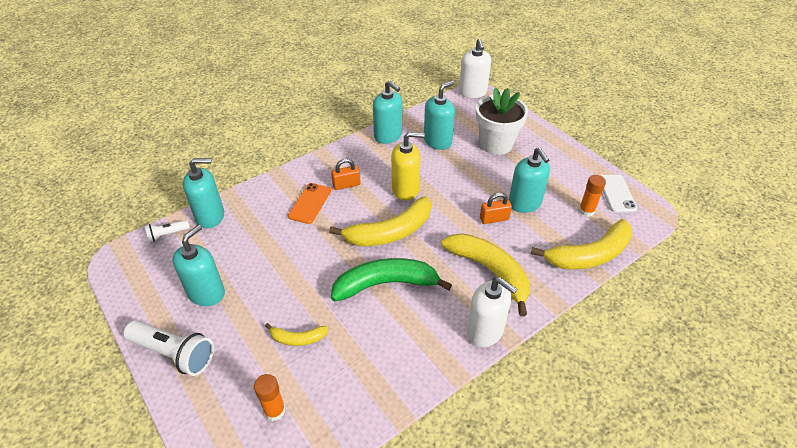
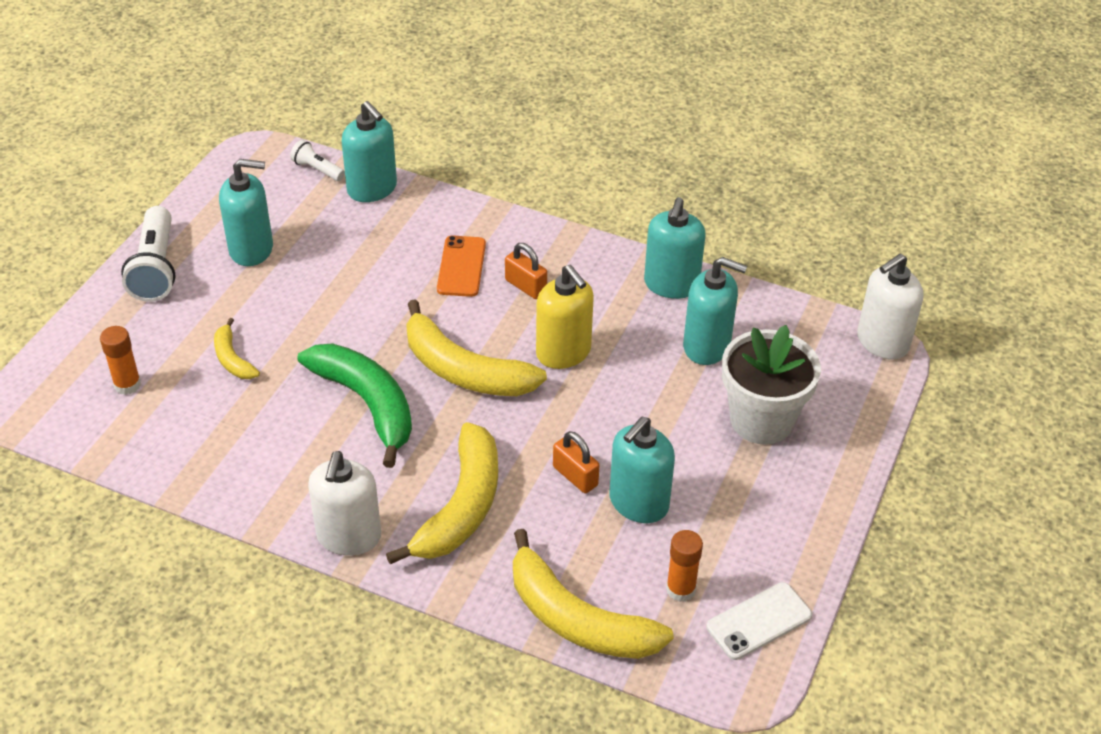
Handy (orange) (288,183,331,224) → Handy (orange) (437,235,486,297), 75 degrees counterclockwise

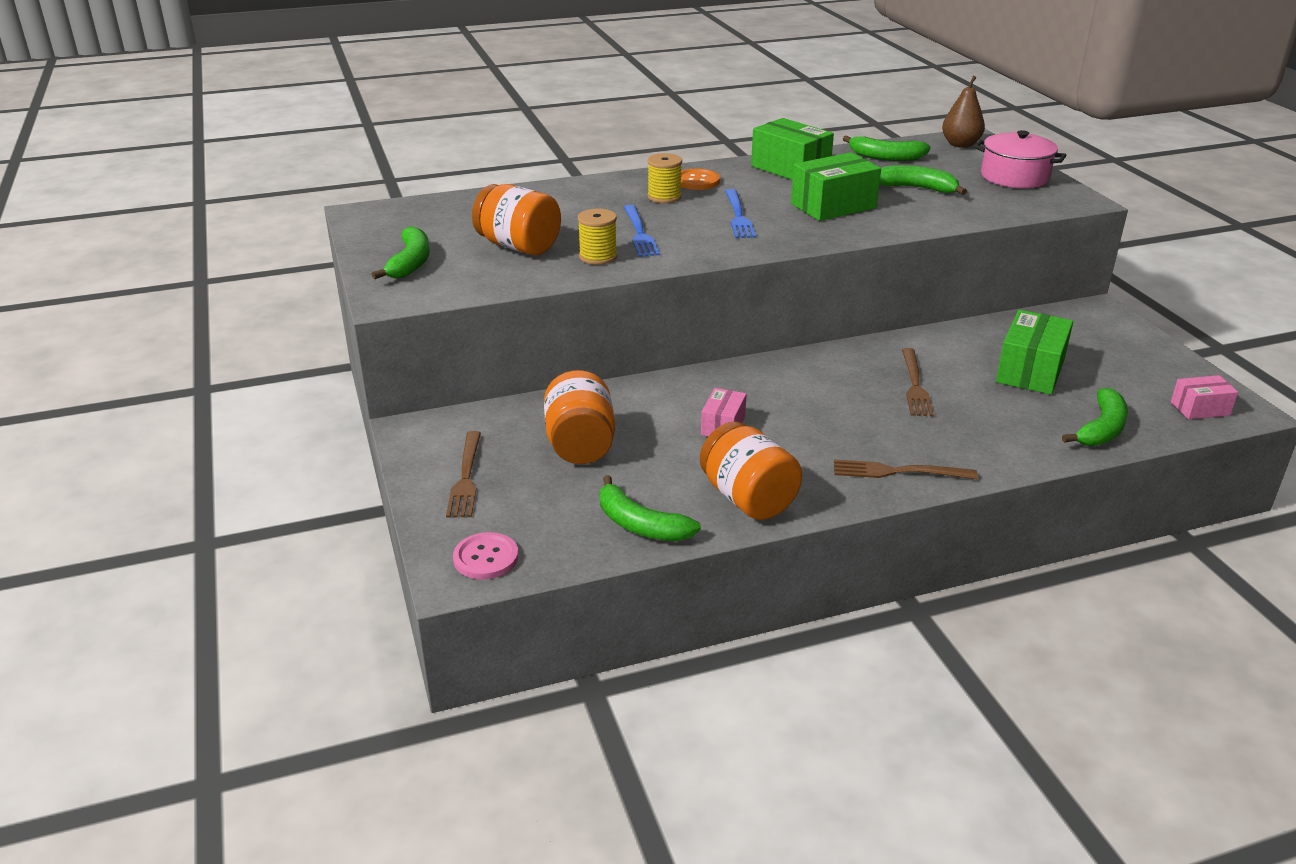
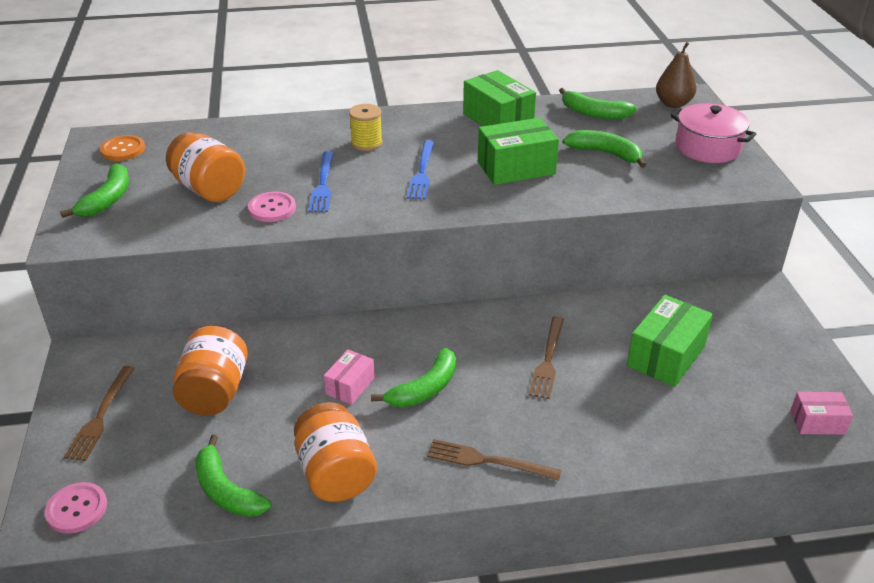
Knopf (orange) (681,169,720,190) → Knopf (orange) (100,135,145,161), shifted
Garnrolle (gelb) (578,209,617,265) → Knopf (rosa) (248,192,296,222)
Banane (grün) (1062,388,1128,446) → Banane (grün) (371,348,456,408), shifted

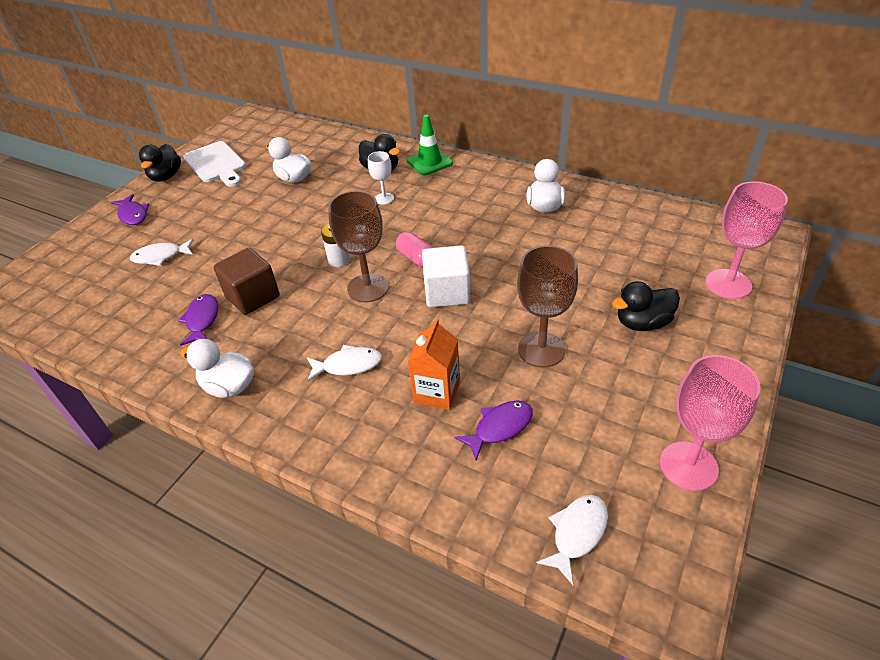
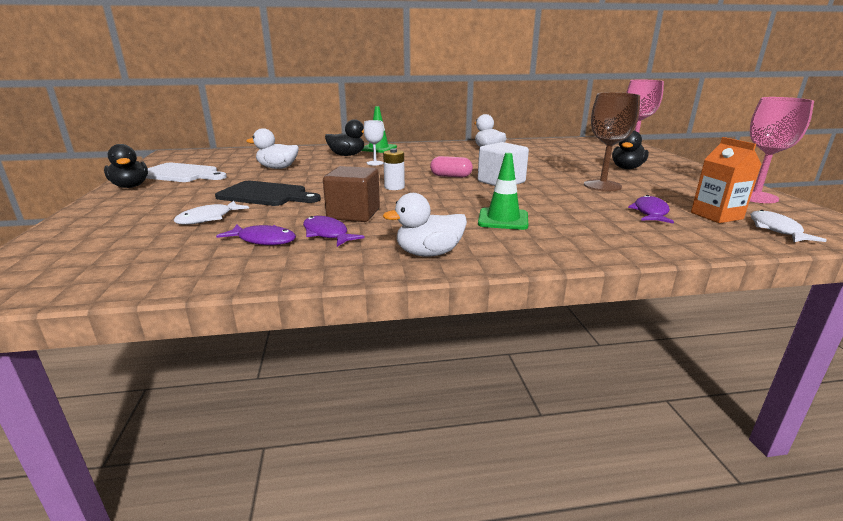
Kelch (braun) (328,191,389,303) → -
Fisch (lila) (111,194,149,225) → Fisch (lila) (216,224,296,245), shifted
Getränkekarton (orange) (408,319,460,410) → Getränkekarton (orange) (691,137,762,223), shifted
Fisch (weiß) (307,345,382,381) → Leitkegel (grün) (478,153,528,230)
- → Schneidebrett (schwarz) (215,181,321,206)

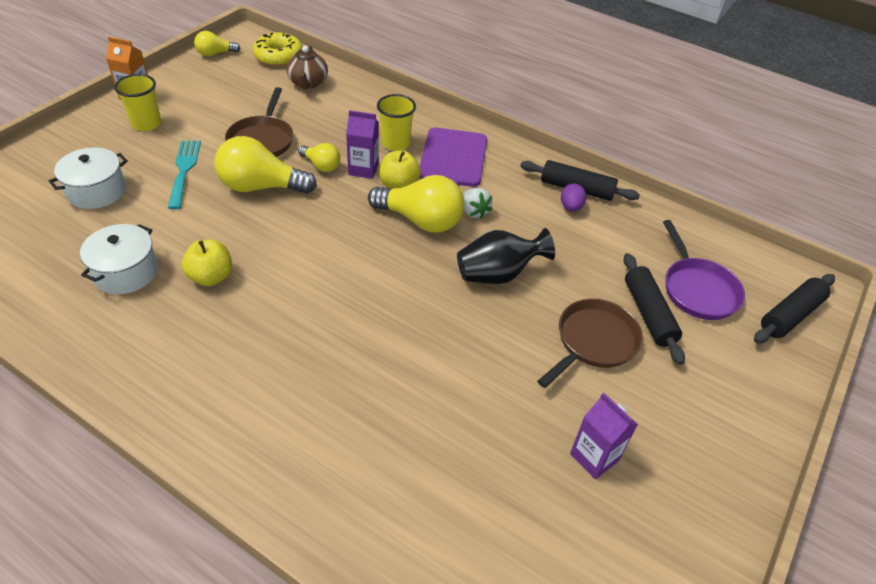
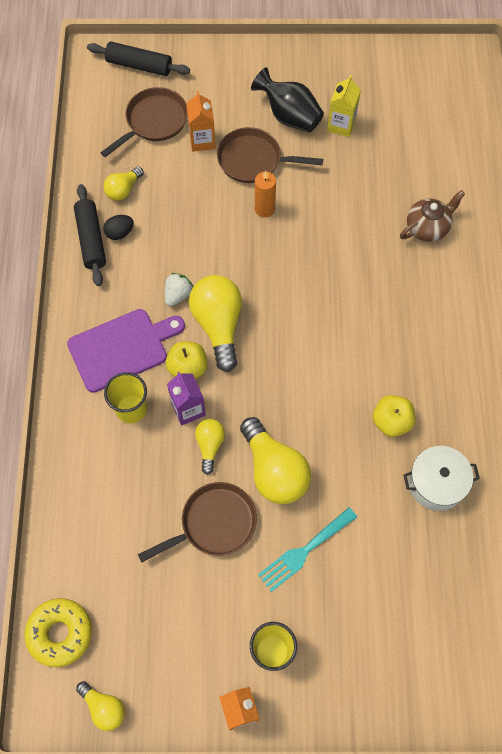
Teekanne (braun) (286,46,328,89) → Teekanne (braun) (400,190,465,242), shifted
Kochtopf (weiß) (49,147,128,209) → -
Ei (lila) (561,184,586,212) → Ei (schwarz) (103,215,134,240)
Pfanne (lila) (663,220,745,320) → Pfanne (braun) (100,87,188,157)
Vase (schwarz) (457,228,555,284) → Vase (schwarz) (251,67,324,132), shifted
Nudelholz (schwarz) (624,253,685,365) → Getränkekarton (orange) (186,91,215,152)
Getränkekarton (lila) (570,392,638,479) → Getränkekarton (gelb) (327,75,361,137)
- → Glühbirne (gelb) (104,167,144,201)
- → Kerze (orange) (255,171,276,218)

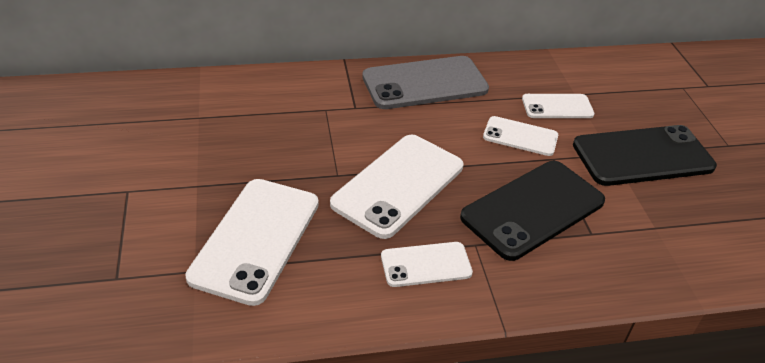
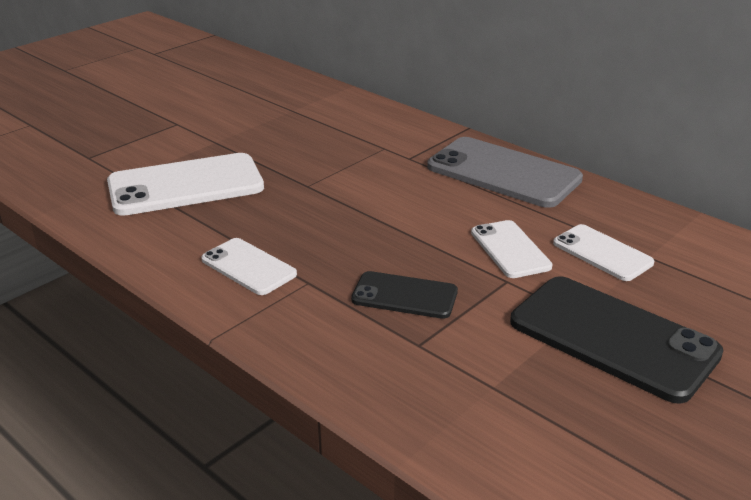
Handy (weiß) (330,135,463,239) → -
Handy (schwarz) (460,161,605,261) → Handy (schwarz) (351,271,458,319), x0.56

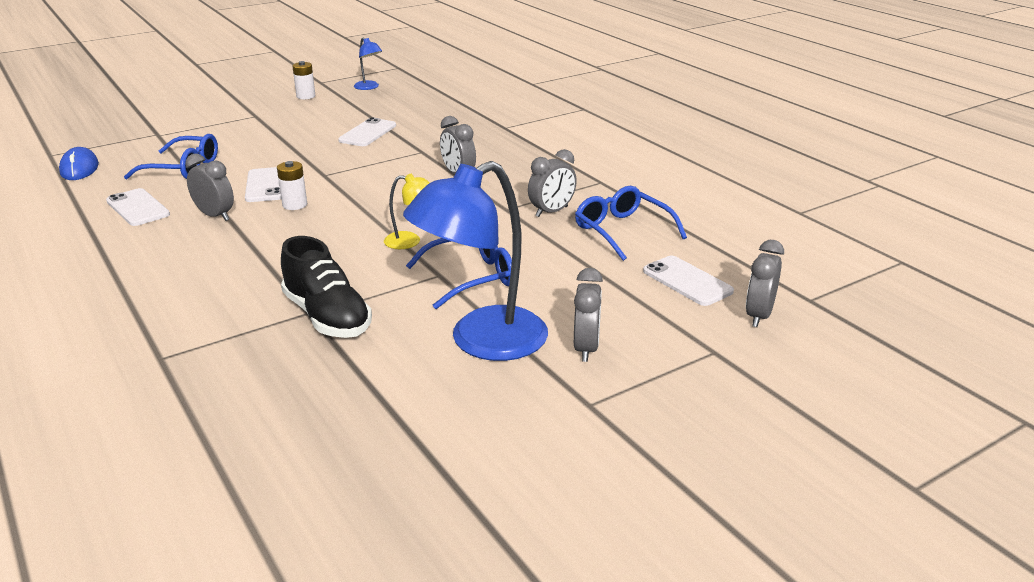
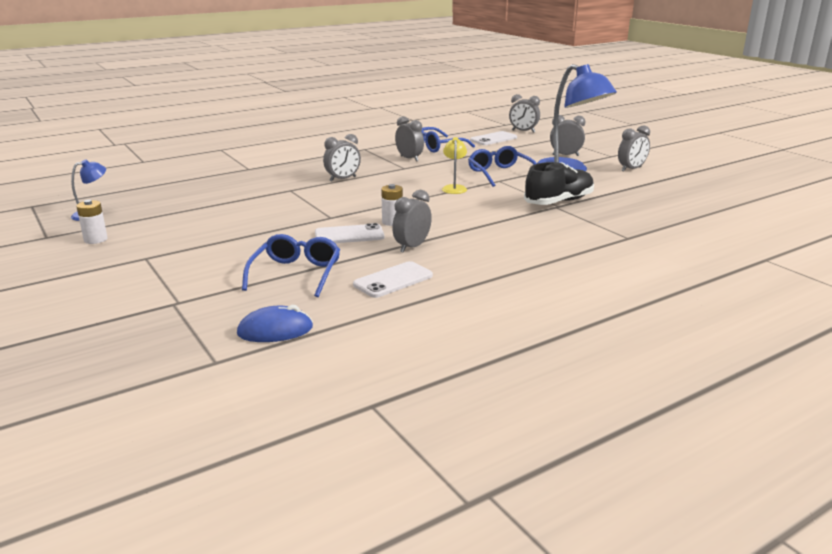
Handy (weiß) (338,117,396,146) → -
- → Wecker (grau) (618,126,650,172)

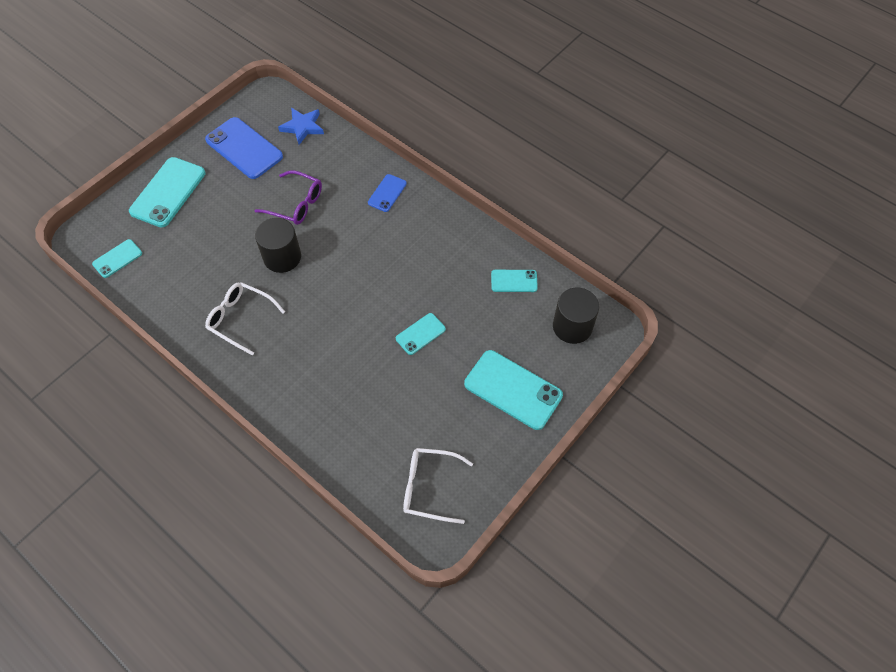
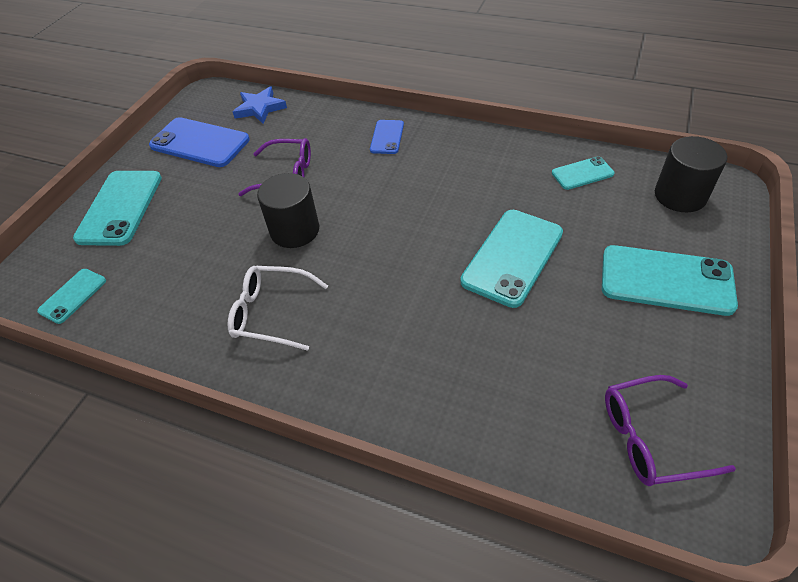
Handy (türkis) (396,313,446,355) → Handy (türkis) (460,210,563,308), x1.85
Brille (weiß) (403,448,473,524) → Brille (lila) (605,375,736,486)

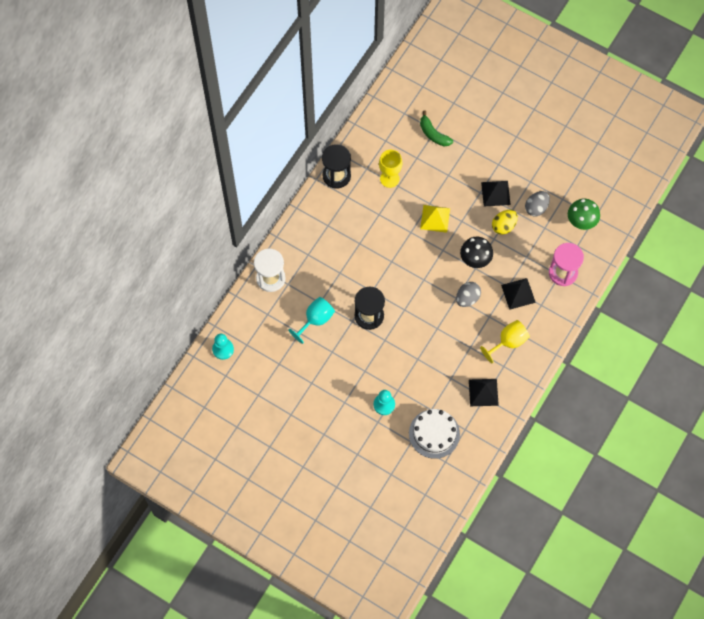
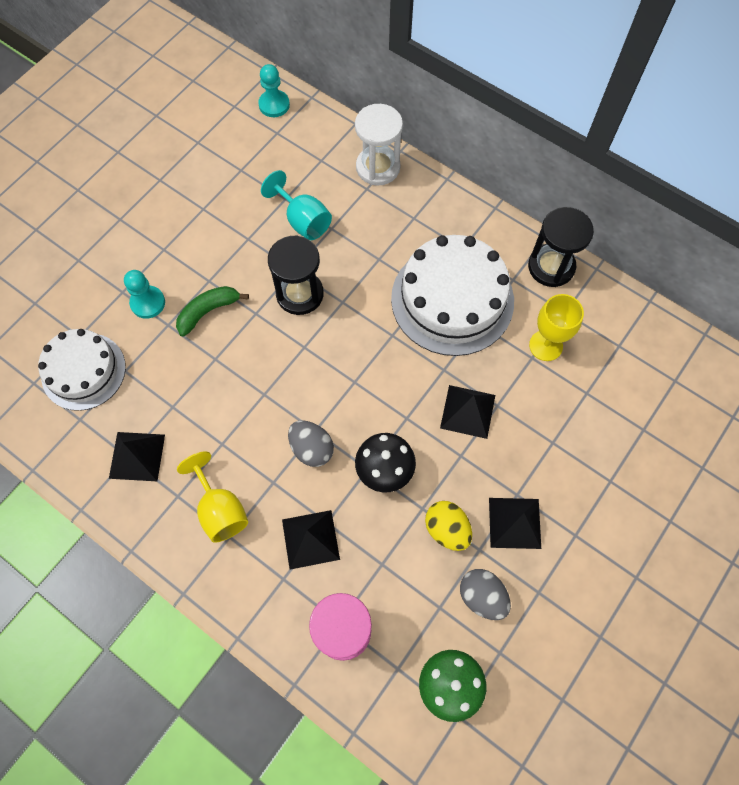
Banane (grün) (420,110,453,146) → Banane (grün) (176,286,249,336), shifted
Pyramide (gelb) (420,205,450,233) → Pyramide (schwarz) (440,385,495,439)
- → Kuchen (weiß) (391,235,514,356)

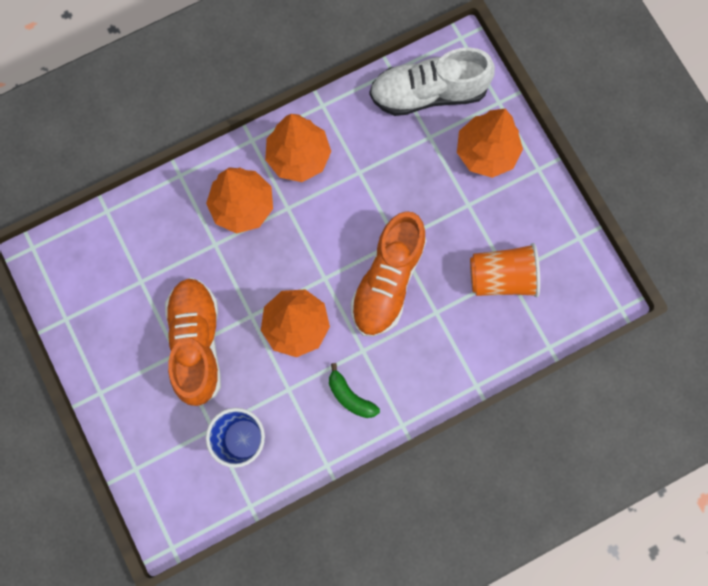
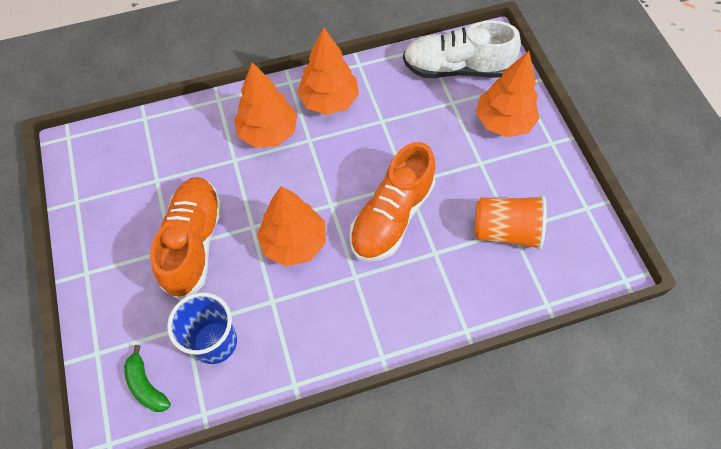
Banane (grün) (329,363,380,418) → Banane (grün) (124,345,171,412), shifted

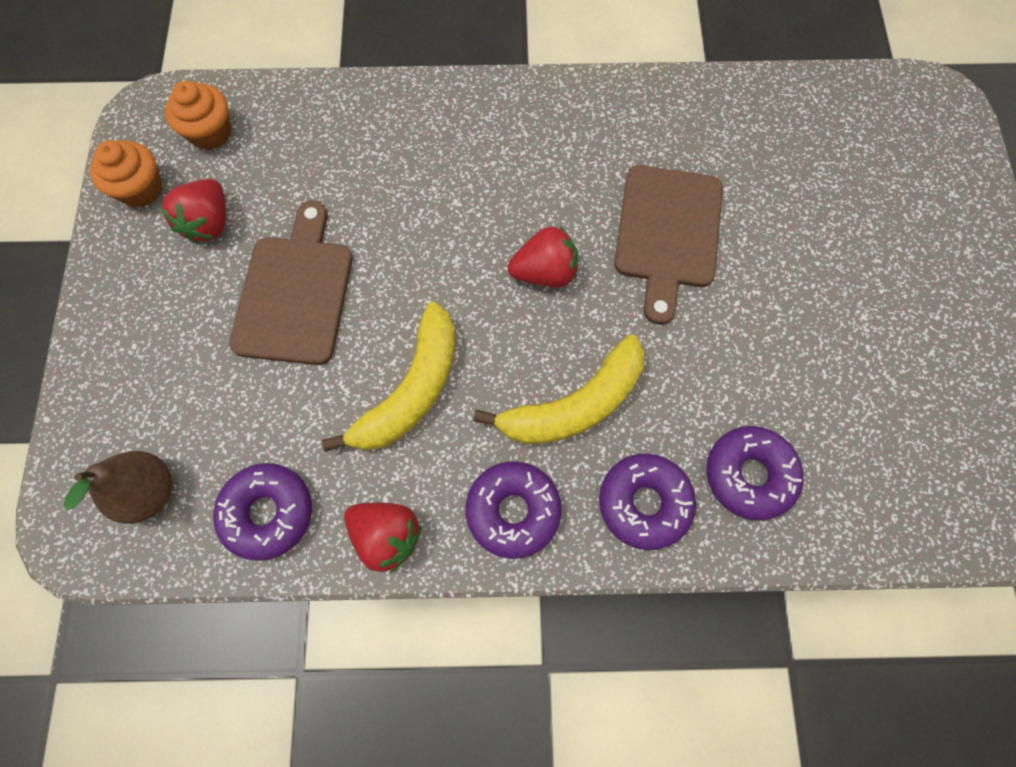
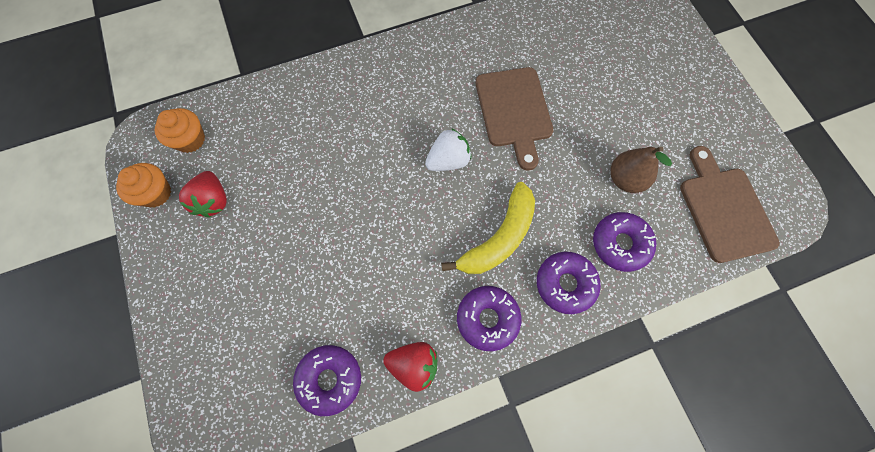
Schneidebrett (braun) (229,201,353,365) → Schneidebrett (braun) (680,146,780,263), shifted
Erdbeere (rot) (508,226,578,288) → Erdbeere (weiß) (425,128,471,171)
Banane (gelb) (322,302,455,452) → -
Birne (braun) (64,451,172,524) → Birne (braun) (610,147,672,193), shifted

